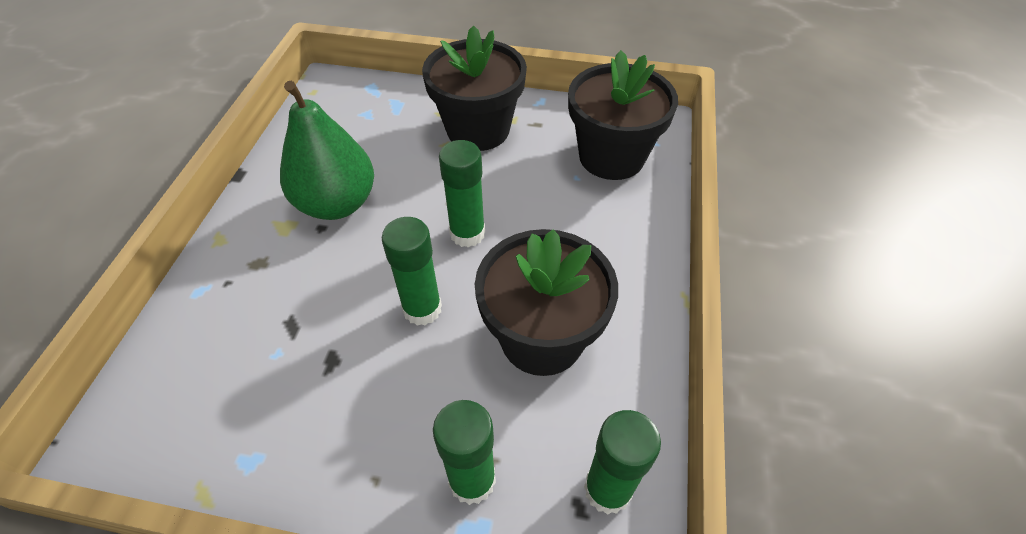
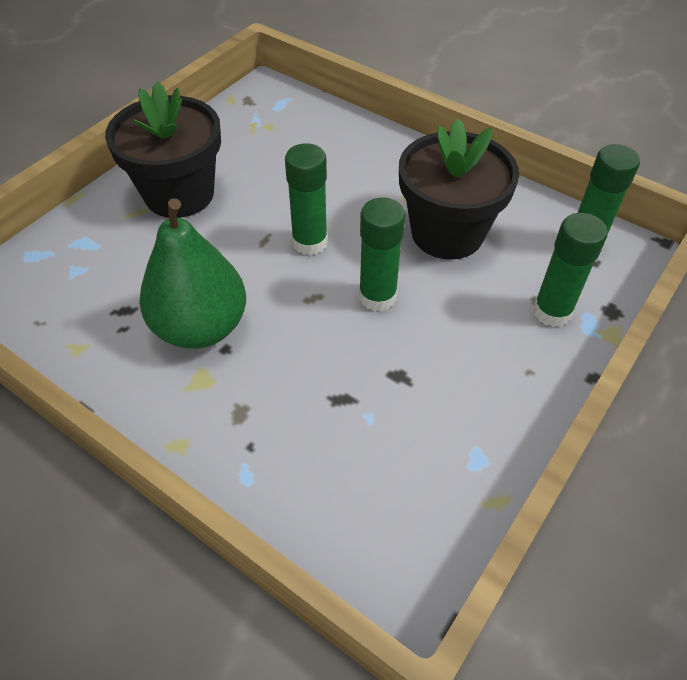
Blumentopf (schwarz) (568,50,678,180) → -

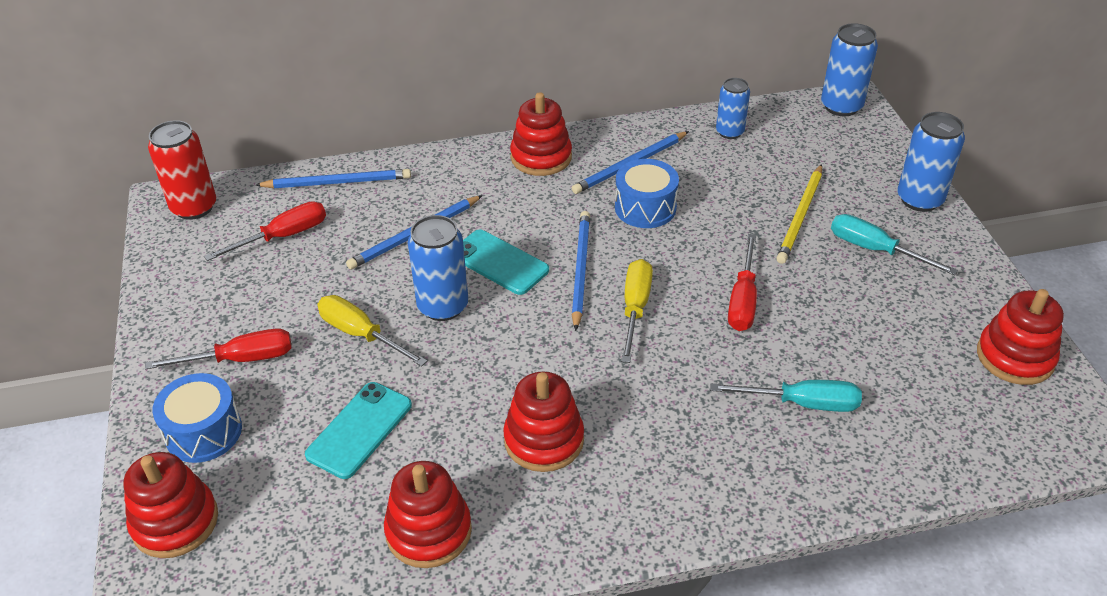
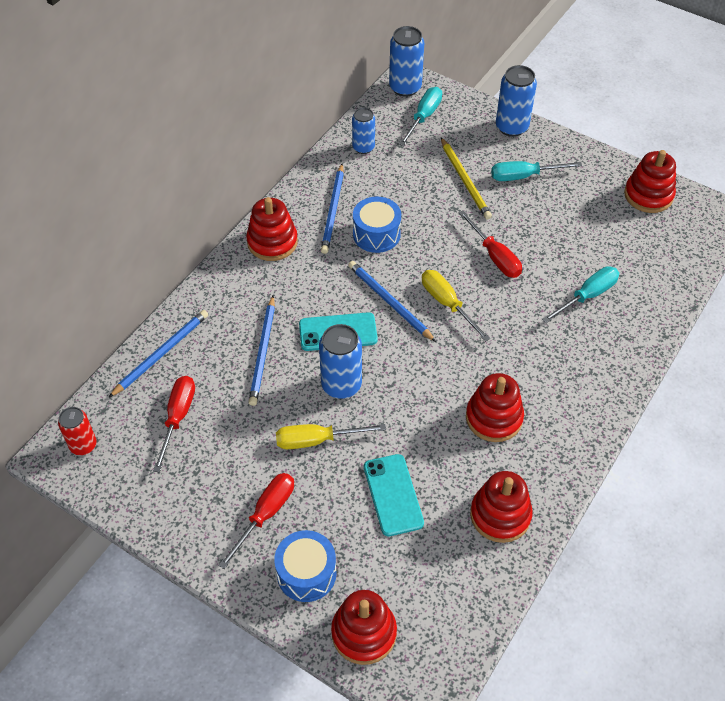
Dose (rot) (148,120,216,220) → Dose (rot) (58,407,97,455), x0.66
- → Schraubenzieher (türkis) (399,87,442,146)

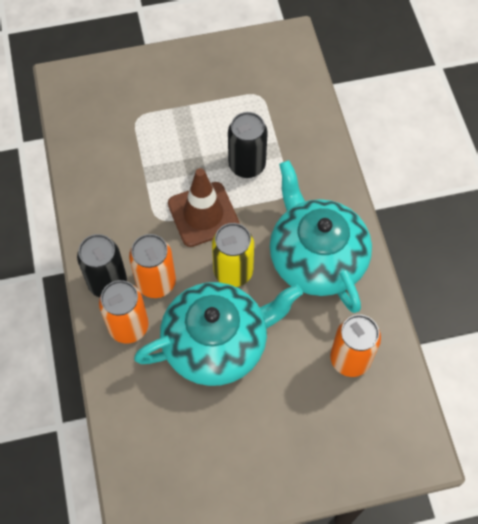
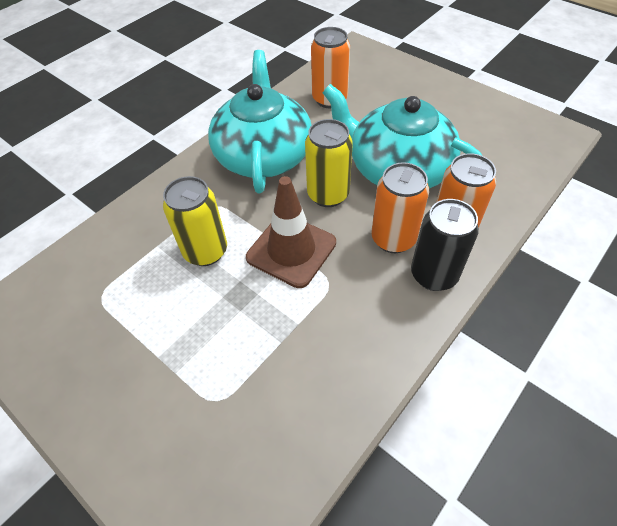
Dose (schwarz) (228,112,268,178) → Dose (gelb) (163,176,227,266)
Teekanne (türkis) (270,160,372,313) → Teekanne (türkis) (208,50,311,193), 150 degrees clockwise

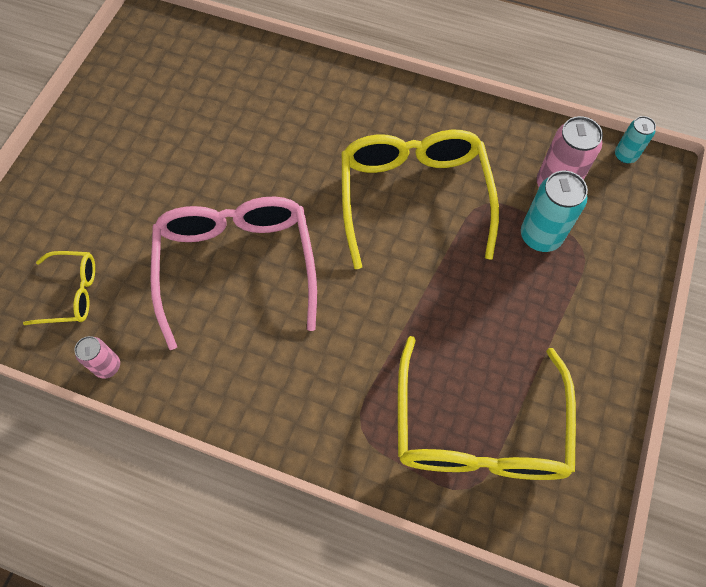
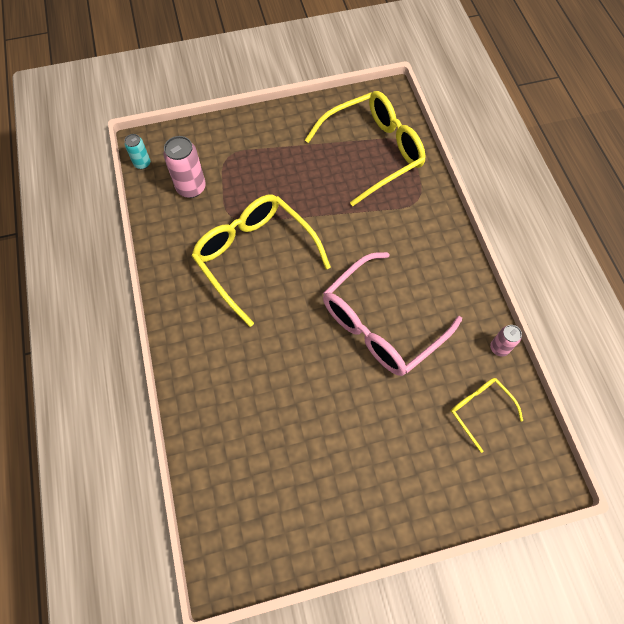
Brille (gelb) (342,130,499,269) → Brille (gelb) (192,195,331,327), 90 degrees clockwise
Dose (türkis) (521,171,588,252) → -

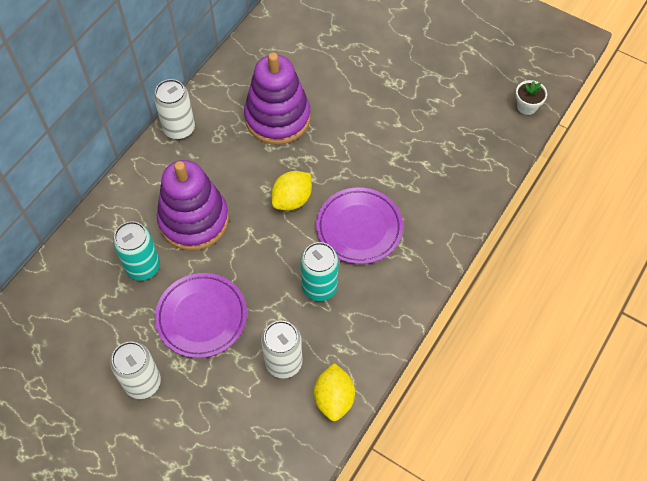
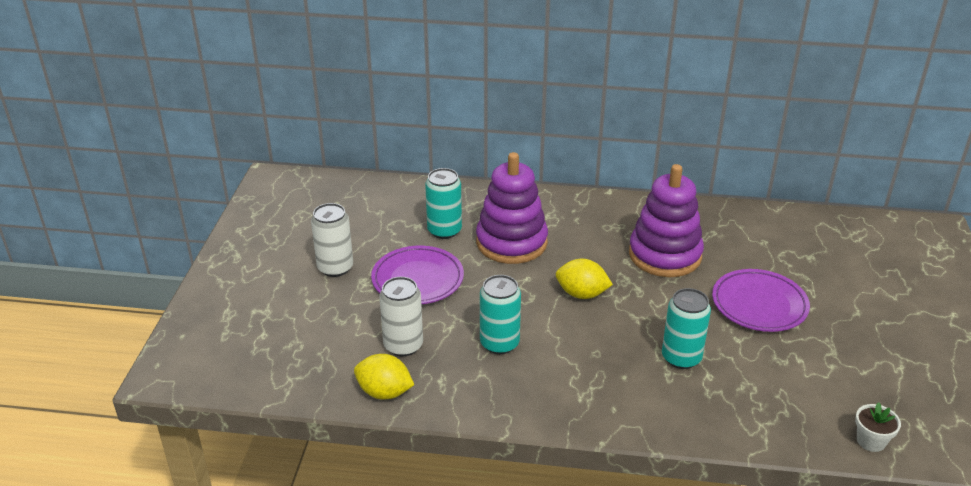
Dose (weiß) (154,79,195,139) → -
Teller (lila) (316,187,403,264) → Teller (lila) (712,269,810,332), shifted
Zitrone (gelb) (314,363,355,421) → Zitrone (gelb) (354,354,414,400), 45 degrees clockwise
- → Dose (türkis) (662,288,711,369)

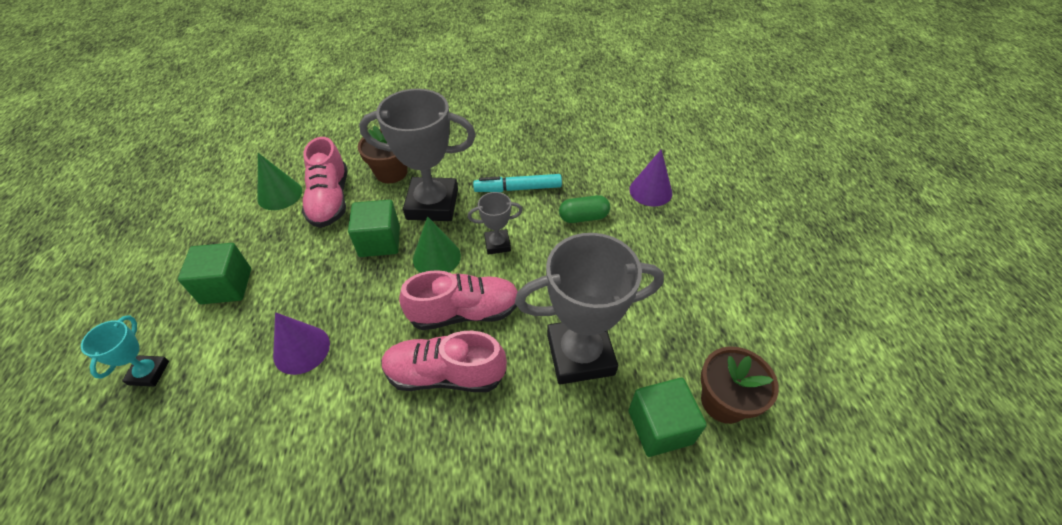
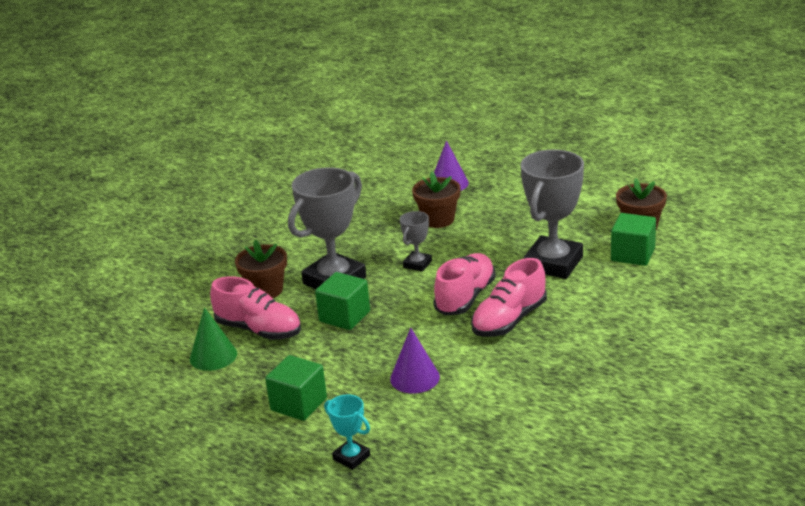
Filzstift (türkis) (473,174,562,192) → -
Kapsel (grün) (559,195,610,223) → Blumentopf (braun) (412,171,461,228)
Kegel (grün) (413,216,461,273) → -

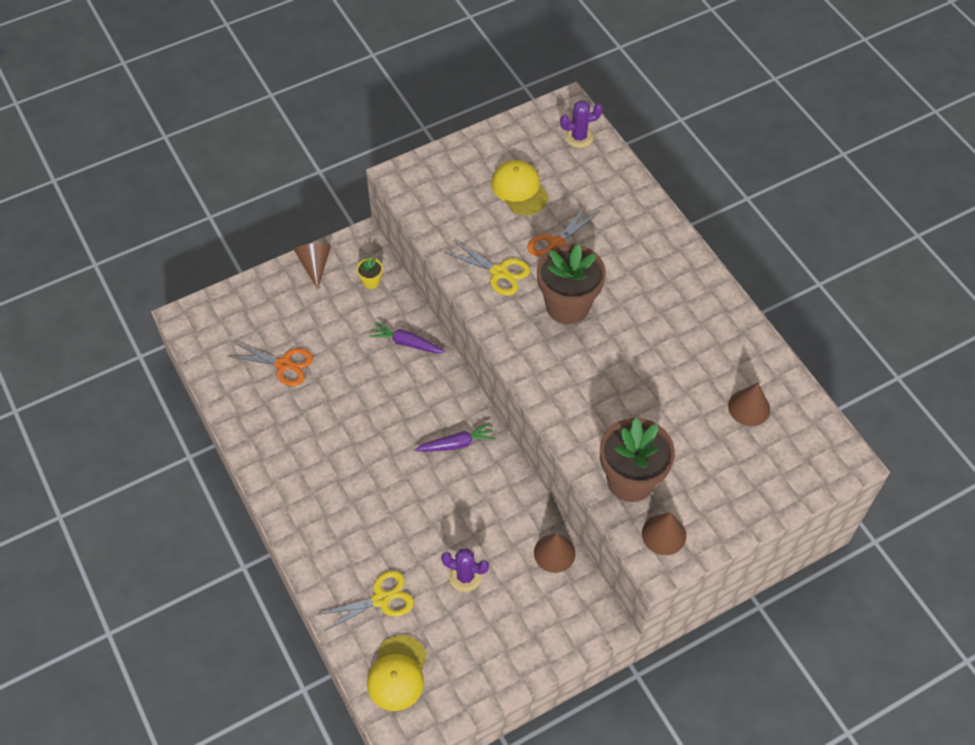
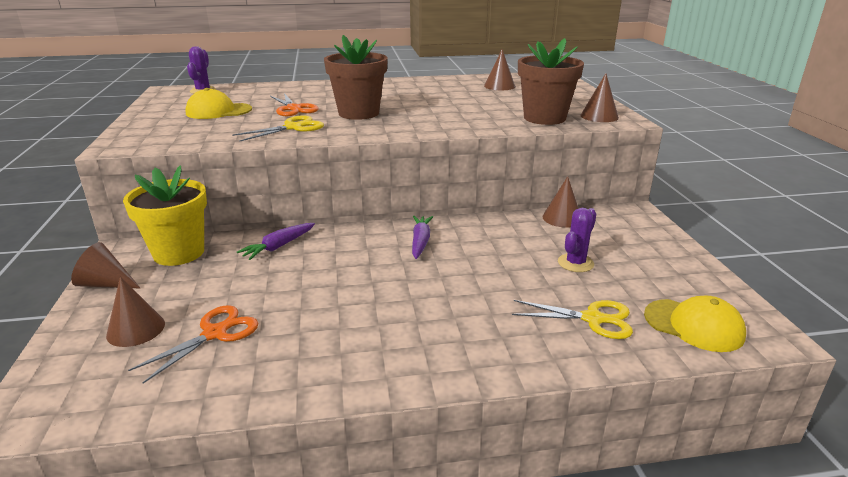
Blumentopf (gelb) (357,257,383,289) → Blumentopf (gelb) (123,166,207,266), x2.36
Schere (gelb) (317,571,414,632) → Schere (gelb) (512,300,633,339), 105 degrees clockwise
- → Kegel (braun) (106,277,165,347)

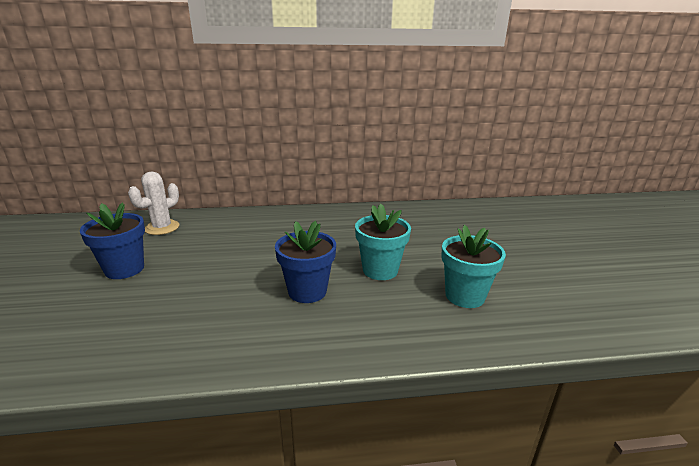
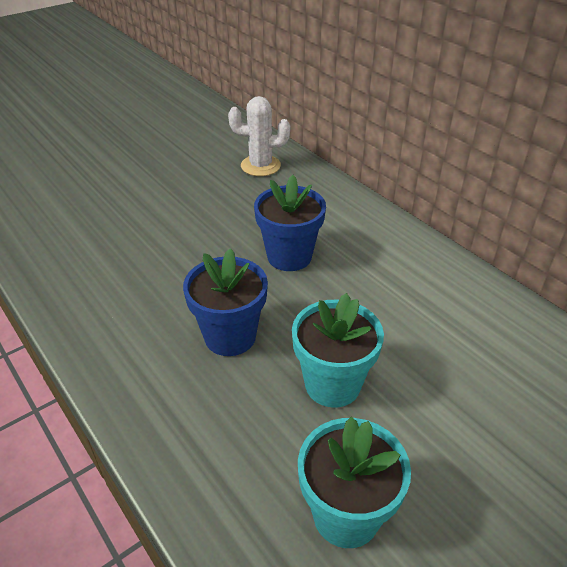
Blumentopf (blau) (80,202,145,279) → Blumentopf (blau) (254,175,326,271), shifted

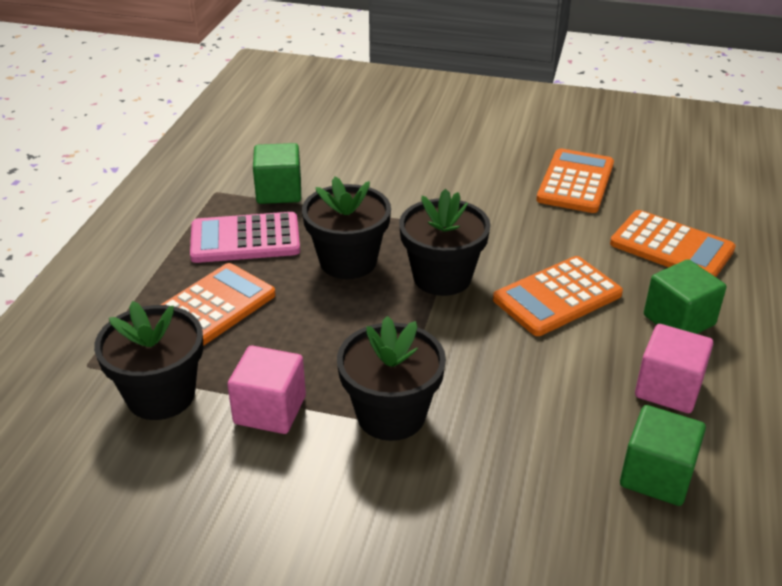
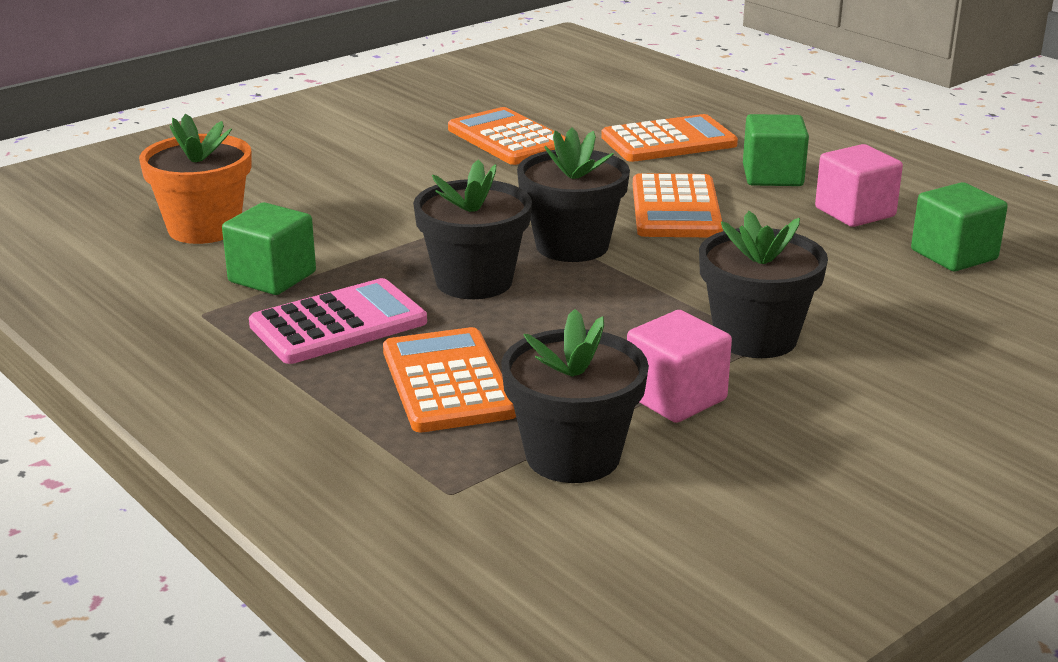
Taschenrechner (rosa) (190,212,300,263) → Taschenrechner (rosa) (249,278,427,364), 150 degrees counterclockwise
- → Blumentopf (orange) (139,114,251,244)

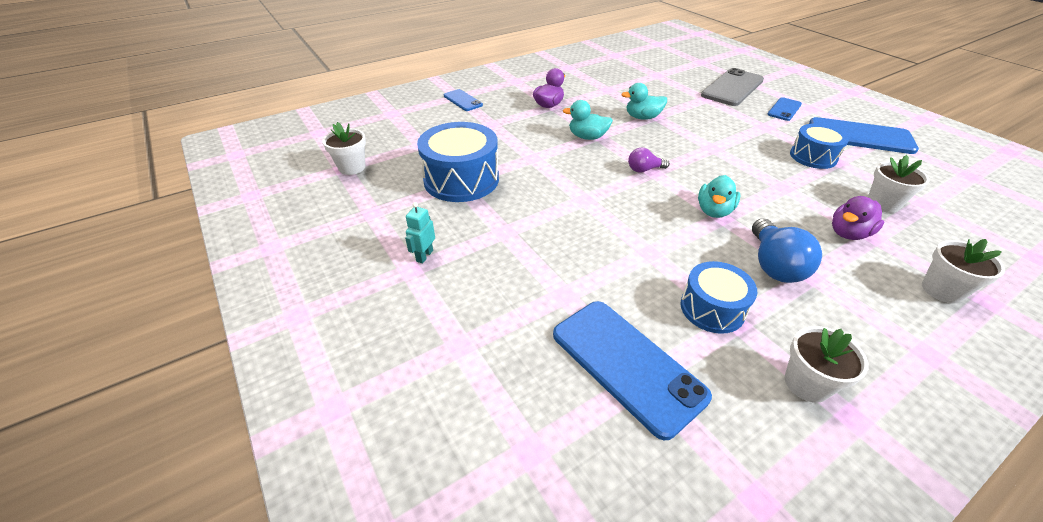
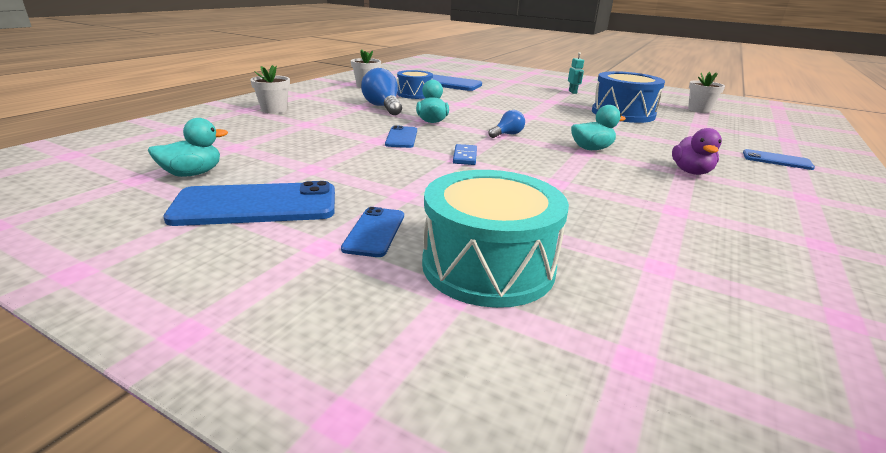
Handy (grau) (701,68,764,106) → Trommel (türkis) (422,170,569,308)
Ente (türkis) (621,83,667,120) → Ente (türkis) (148,118,228,177), shifted
Trommel (blau) (790,124,849,169) → -
Glühbirne (lila) (628,148,670,173) → Glühbirne (blau) (488,110,525,138)
Blumentopf (weiß) (868,155,930,213) → -
Ente (lila) (832,196,884,240) → -
- → Handy (blau) (385,125,417,148)
- → Dominostein (blau) (453,144,477,165)

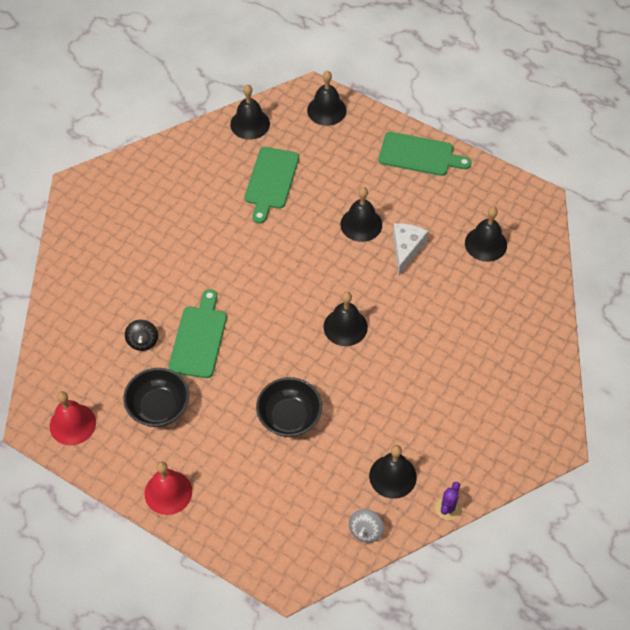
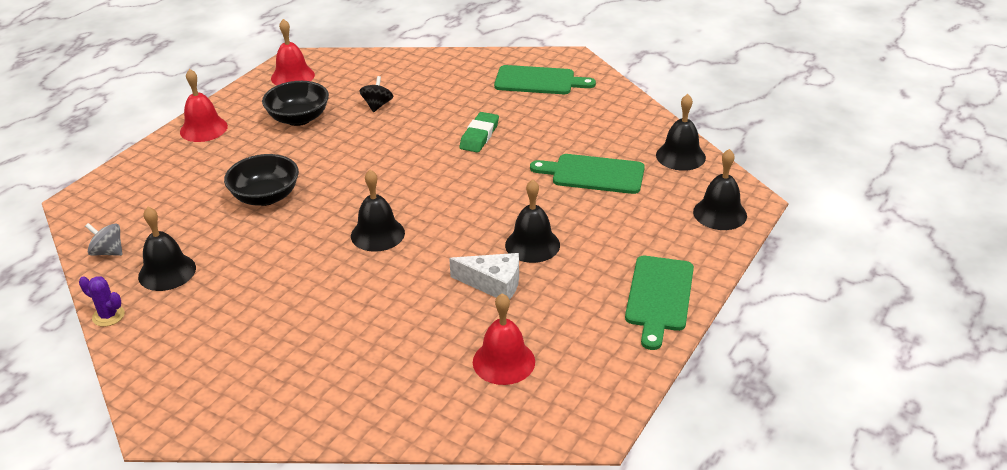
Glocke (schwarz) (465,207,507,262) → Glocke (rot) (473,293,535,385)
Schneidebrett (grün) (169,289,227,378) → Schneidebrett (grün) (494,65,596,94), shifted
Kreisel (schwarz) (125,320,158,351) → Kreisel (schwarz) (360,76,393,112), 105 degrees clockwise
- → Radiergummi (grün) (459,112,499,153)

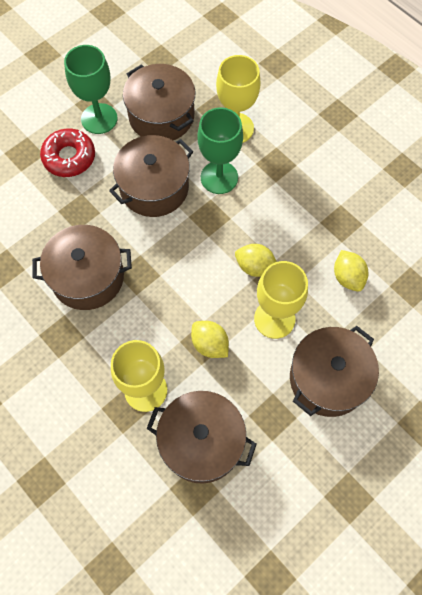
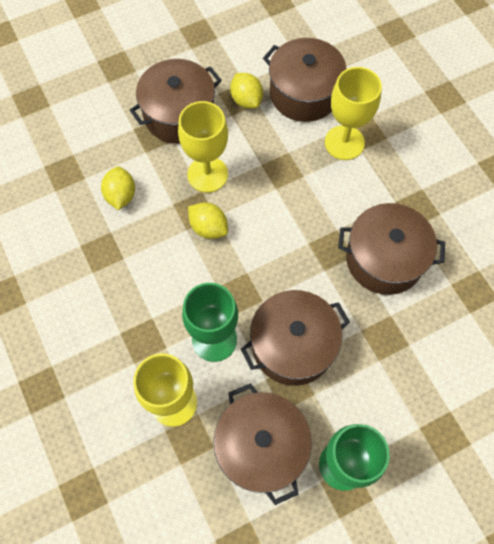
Donut (rot) (40,128,95,177) → -
Zitrone (gelb) (191,321,229,358) → Zitrone (gelb) (230,73,263,109), shifted

